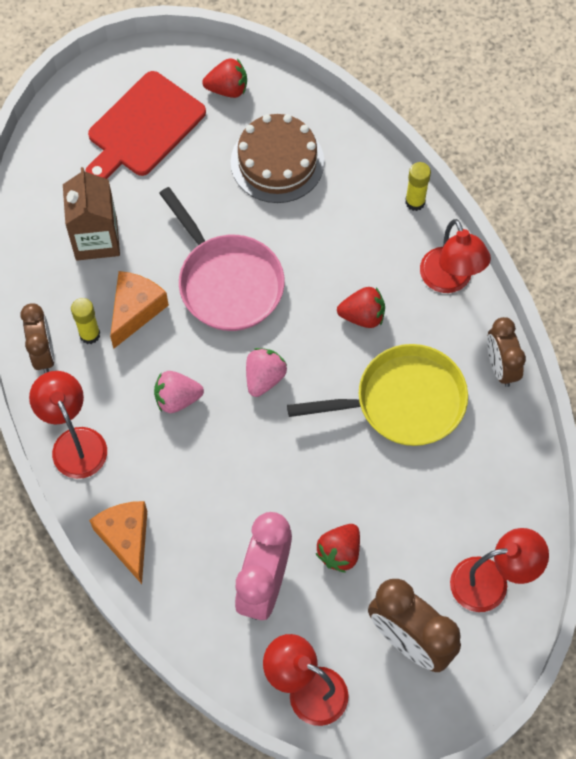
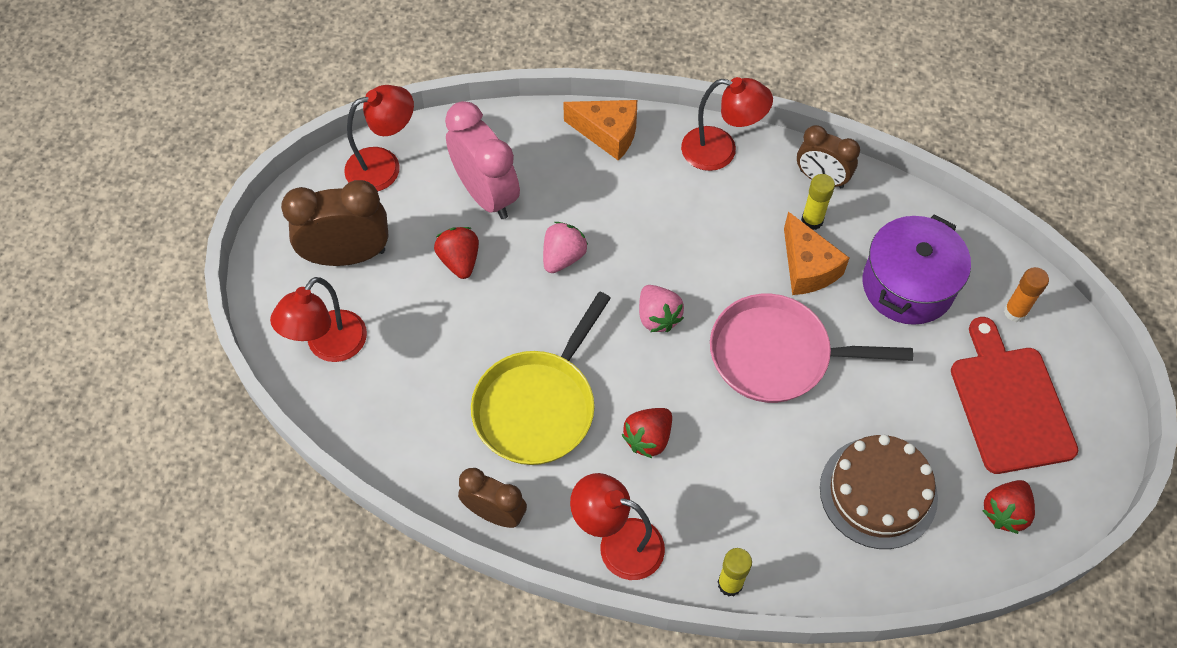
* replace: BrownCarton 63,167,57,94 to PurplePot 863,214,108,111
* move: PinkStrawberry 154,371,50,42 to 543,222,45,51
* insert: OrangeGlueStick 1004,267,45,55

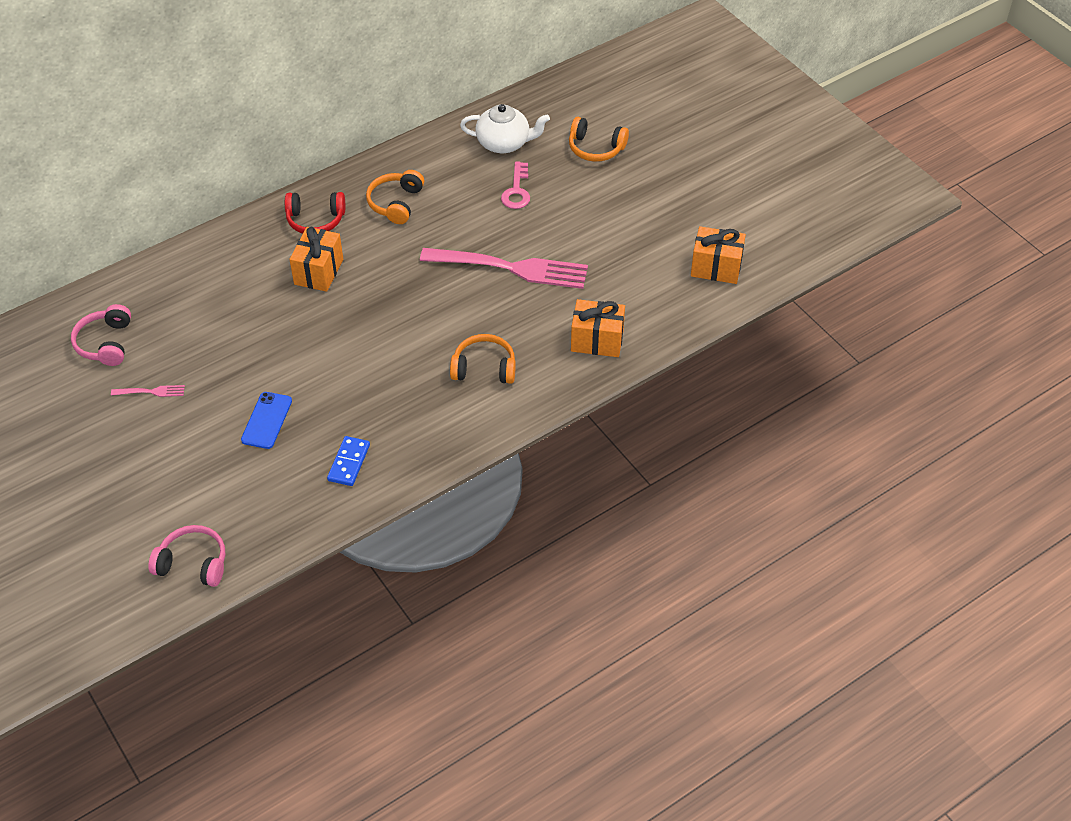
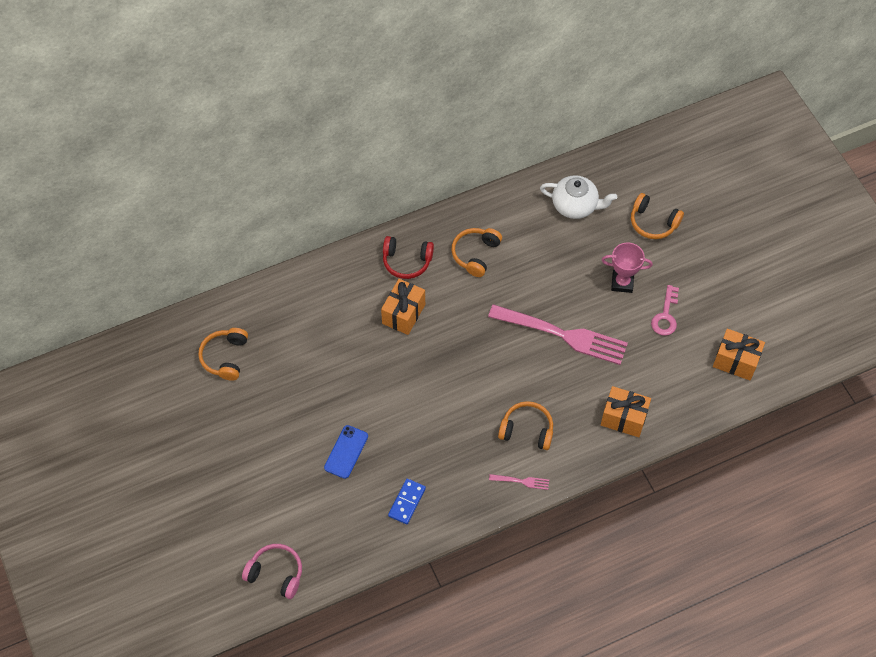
* move: PinkKey 501,161,29,48 to 651,285,28,51
* recolor: PinkHeadphones 71,304,60,62 to OrangeHeadphones 198,328,50,53
* move: PinkFork 111,385,74,12 to 489,474,60,16
* insert: PinkTrophy 602,243,51,50

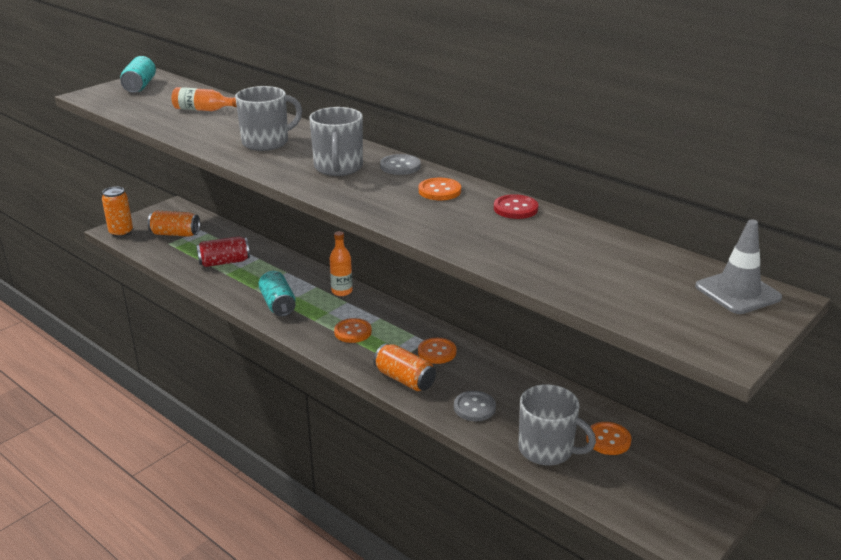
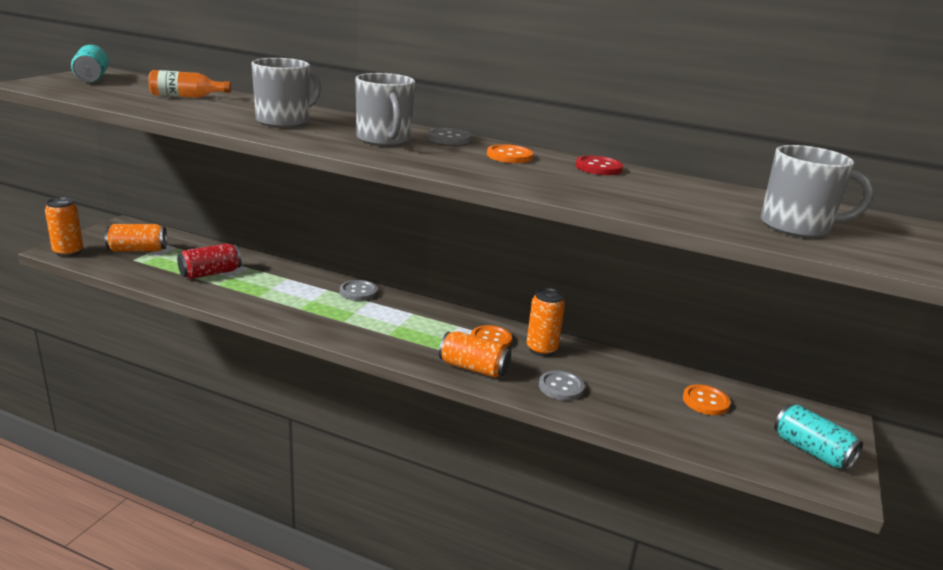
* delete: GreyTrafficCone 695,219,87,95
* replace: OrangeBottle 330,231,23,65 to GreyButton 340,280,38,21
* move: TurquoiseCan 258,271,38,45 to 774,404,89,67
* delete: OrangeButton 334,318,38,25
* move: GreyMug 518,384,78,81 to 761,145,112,93
* insert: OrangeCan 527,288,38,68

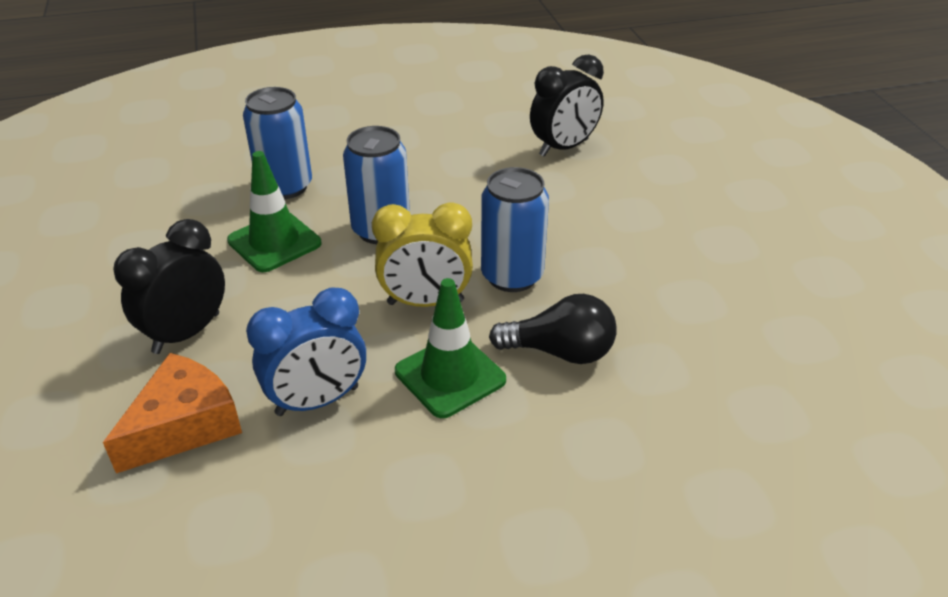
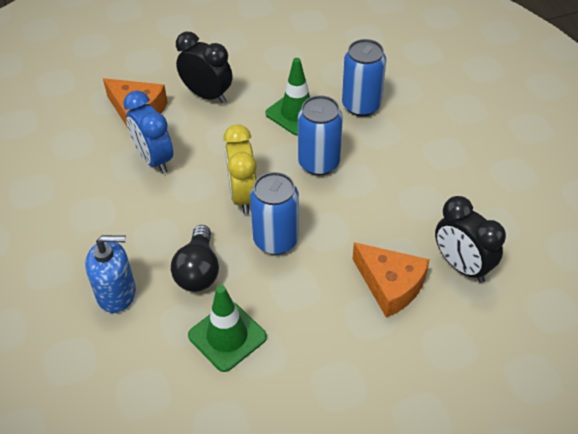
* move: GreenTrafficCone 395,278,111,140 to 188,285,79,87
* insert: BlueSoapDispenser 85,235,51,78
* insert: OrangeCheese 353,242,76,76

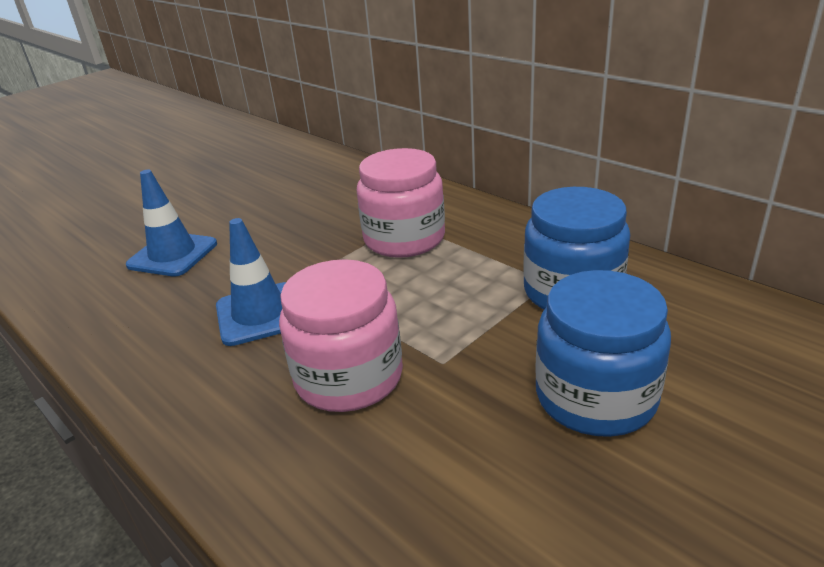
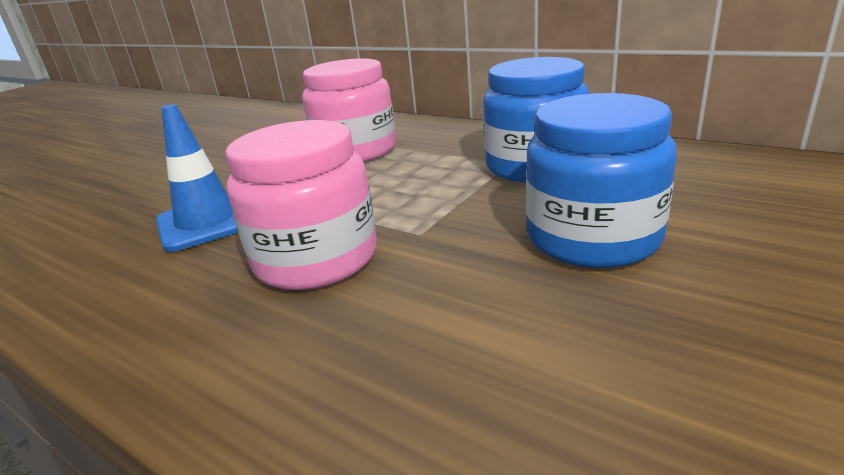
* delete: BlueTrafficCone 126,170,91,107

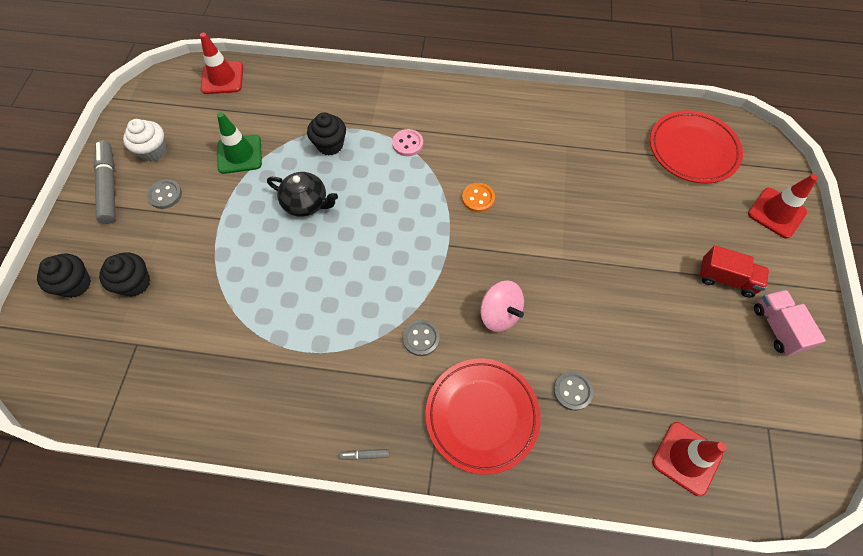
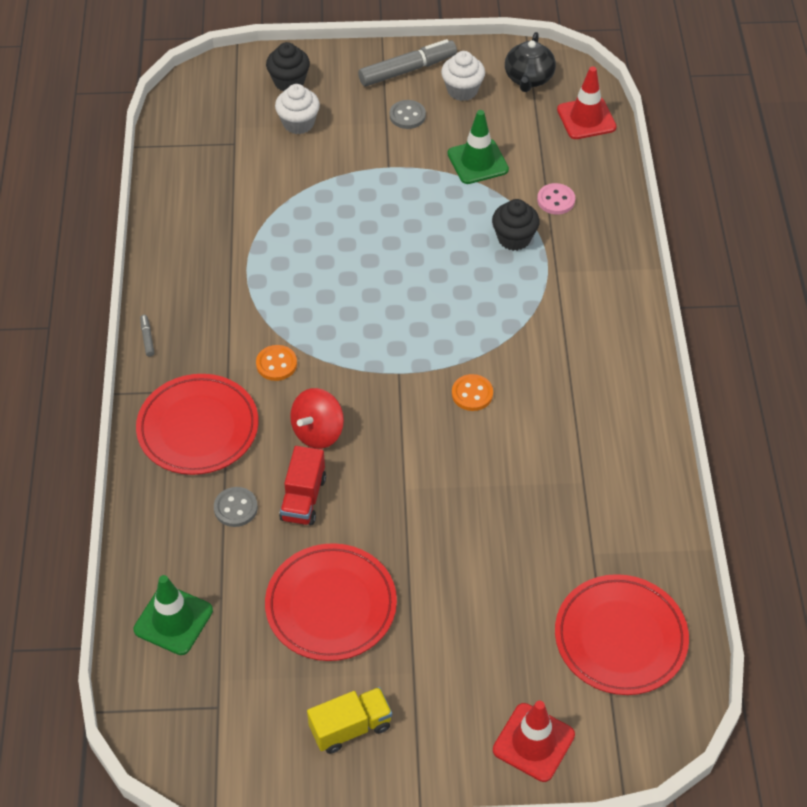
* move: PinkButton 392,129,31,27 to 537,183,38,31
* move: BlackTeapot 267,172,71,45 to 505,32,51,60
* move: RedTruck 699,245,70,52 to 279,446,47,79
* recolor: BlackCupcake 99,252,51,45 to WhiteCupcake 275,84,45,50
* recolor: PinkSpinningTop 480,280,44,52 to RedSpinningTop 290,388,54,61
* recolor: PinkTruck 754,290,72,65 to YellowTruck 307,687,85,67
* recolor: GreyButton 403,320,37,36 to OrangeButton 256,345,41,36
* recolor: RedTrafficCone 652,422,74,74 to GreenTrafficCone 134,575,79,80
* insert: RedPlate 265,543,132,118

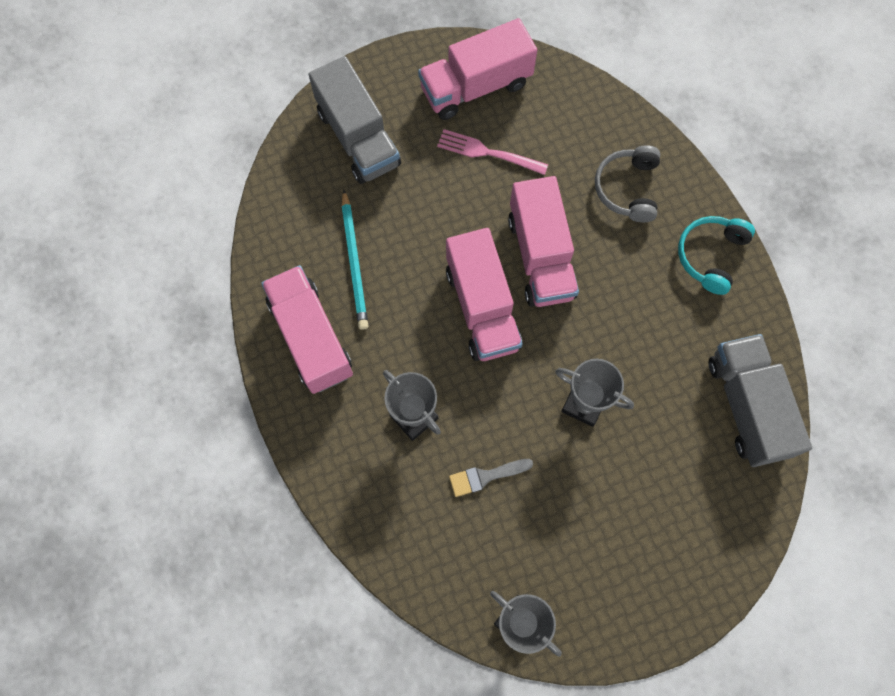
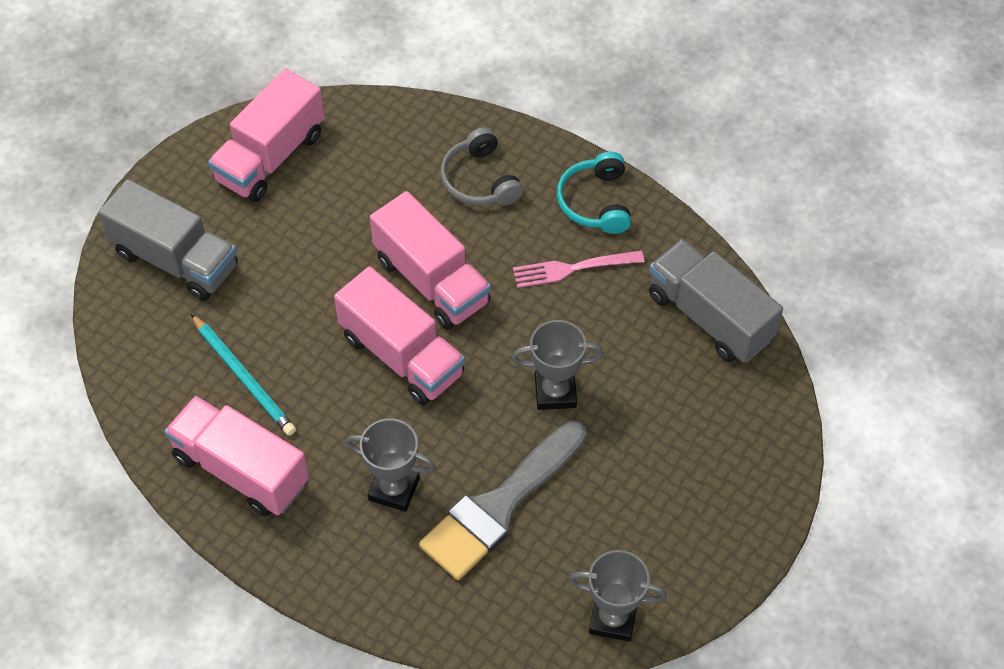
* move: PinkFork 437,129,111,46 to 513,250,131,38
* resize: GreyBrush 449,459,84,38 = 419,421,167,159 x2.18

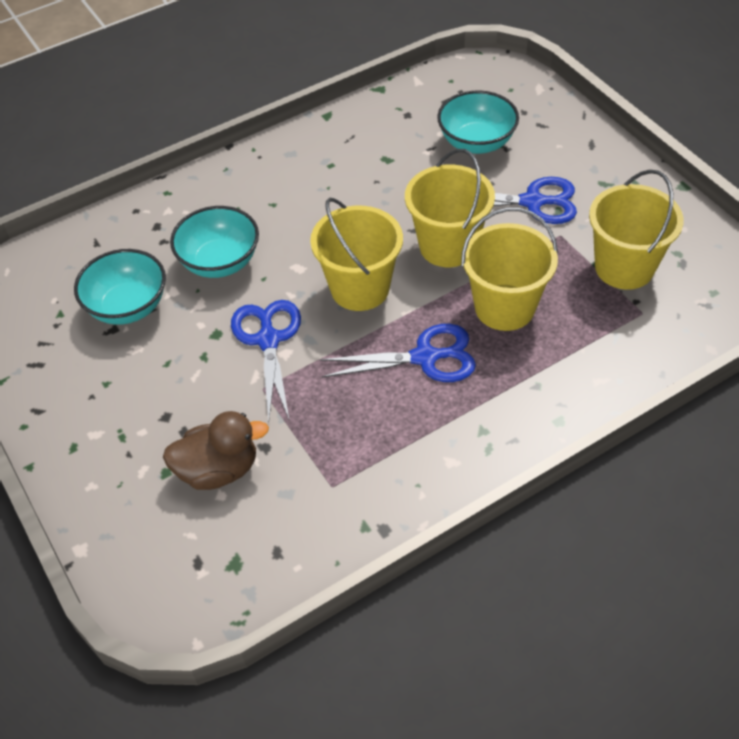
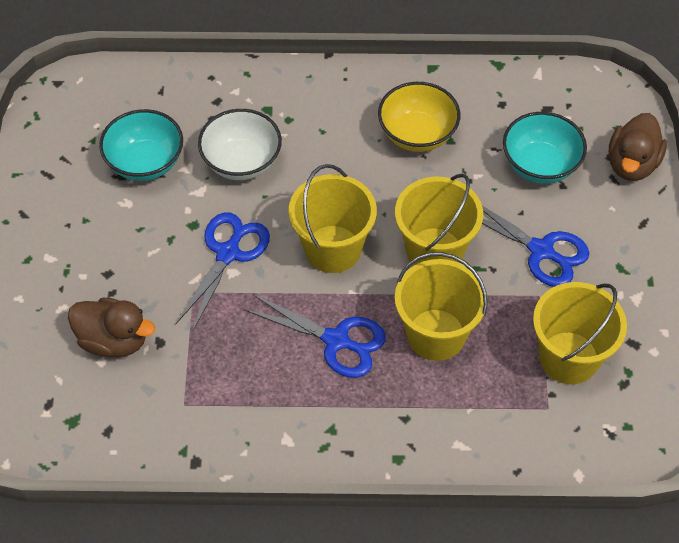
* recolor: TurquoiseBowl 170,206,89,72 to WhiteBowl 198,109,84,71
* insert: YellowBowl 378,82,82,70
* insert: BrownDuck 609,113,58,68

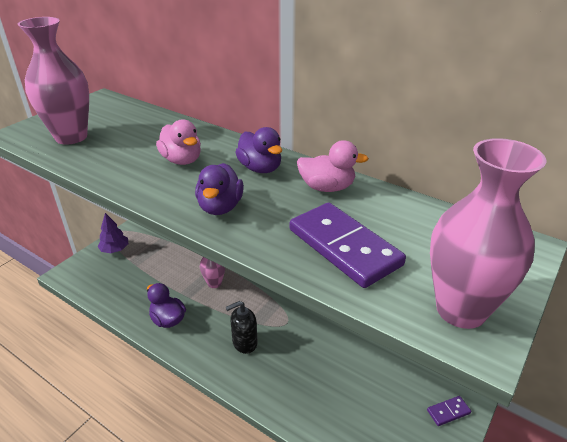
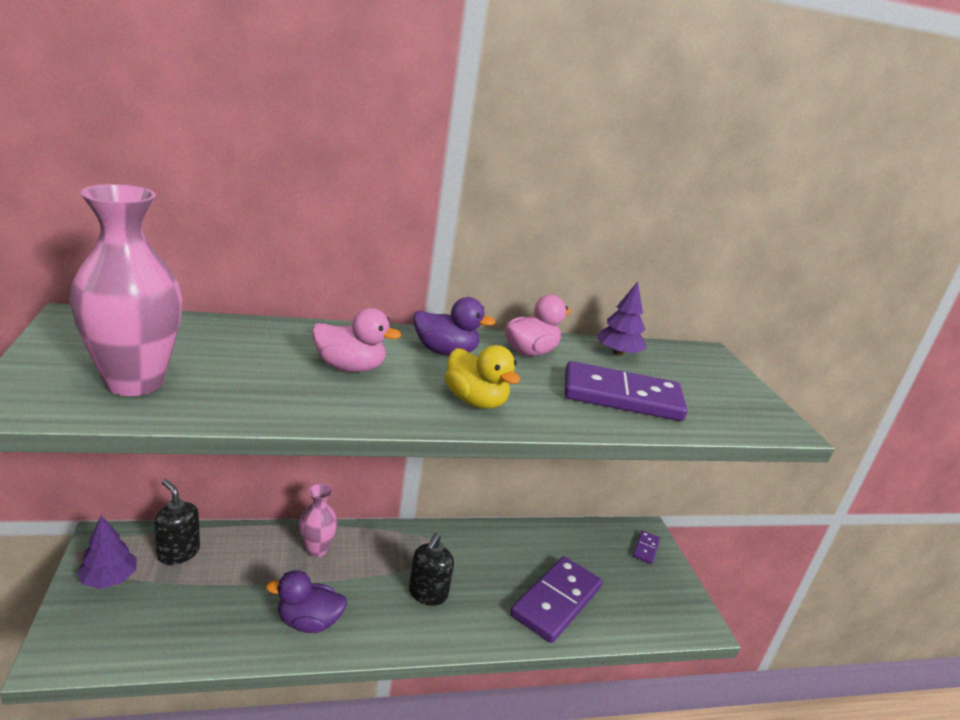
* delete: PinkVase 430,138,116,191
* recolor: PurpleDuck 195,163,49,52 to YellowDuck 445,345,75,64
* insert: PurpleTree 596,282,50,74
* insert: BlackSoapDispenser 154,479,46,86
* insert: PurpleDomino 510,556,92,87

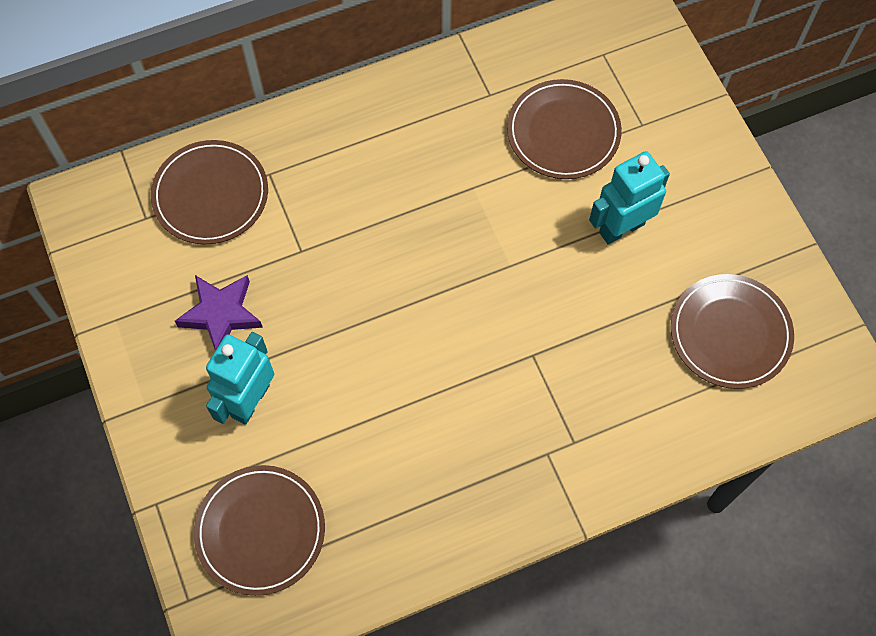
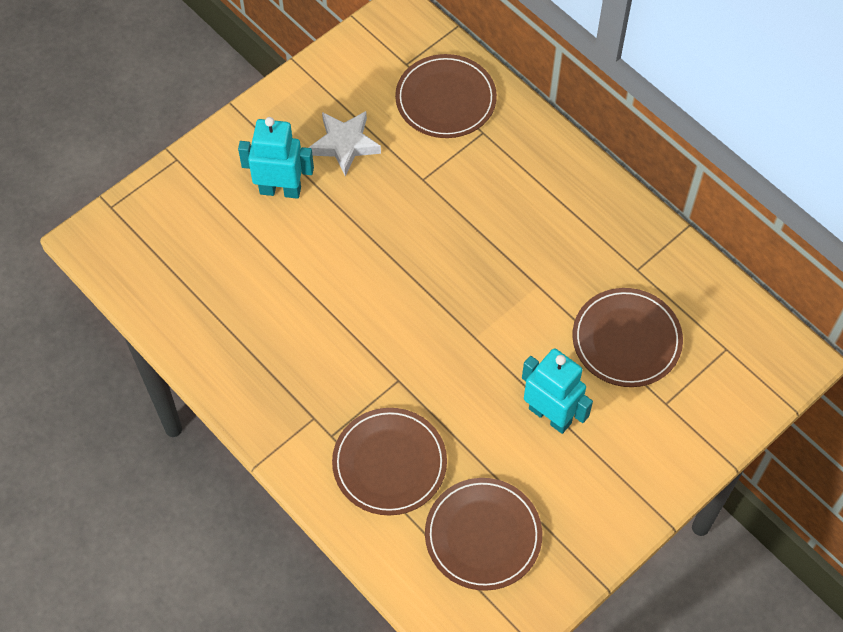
* recolor: PurpleStar 175,275,88,76 to WhiteStar 308,111,73,65
* move: BrownPlate 194,465,131,131 to 332,408,115,108

